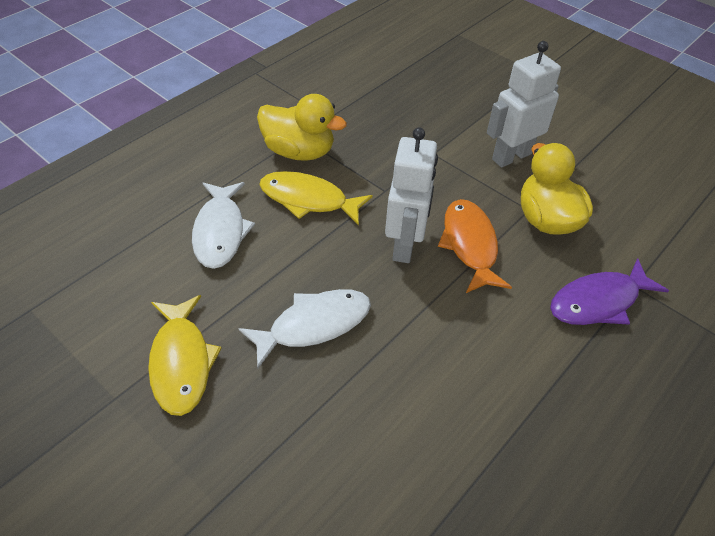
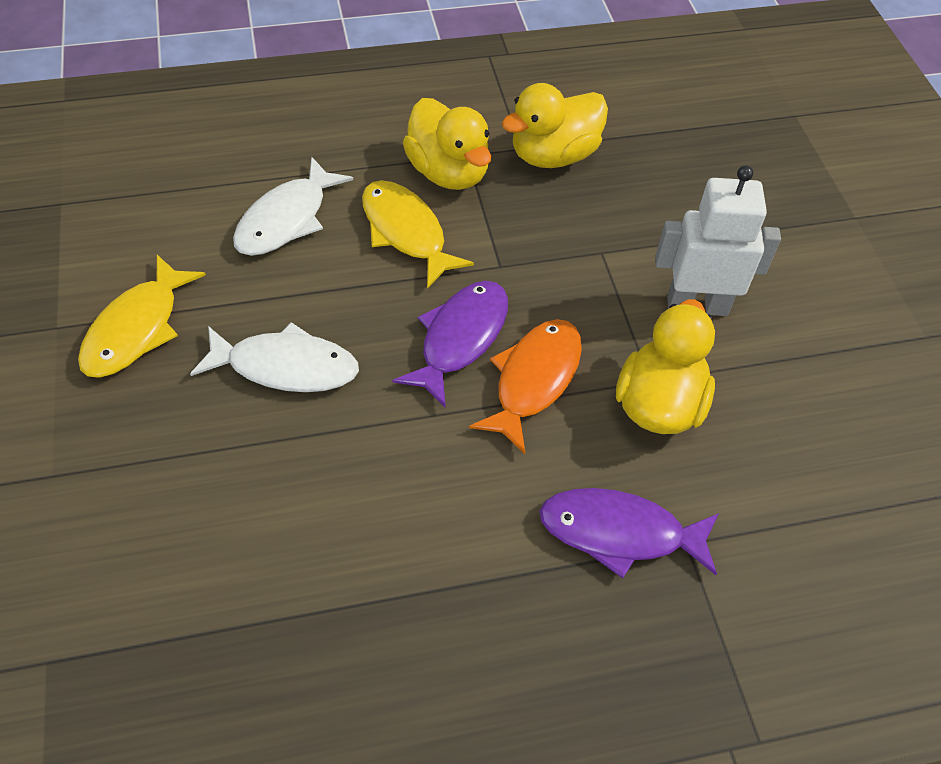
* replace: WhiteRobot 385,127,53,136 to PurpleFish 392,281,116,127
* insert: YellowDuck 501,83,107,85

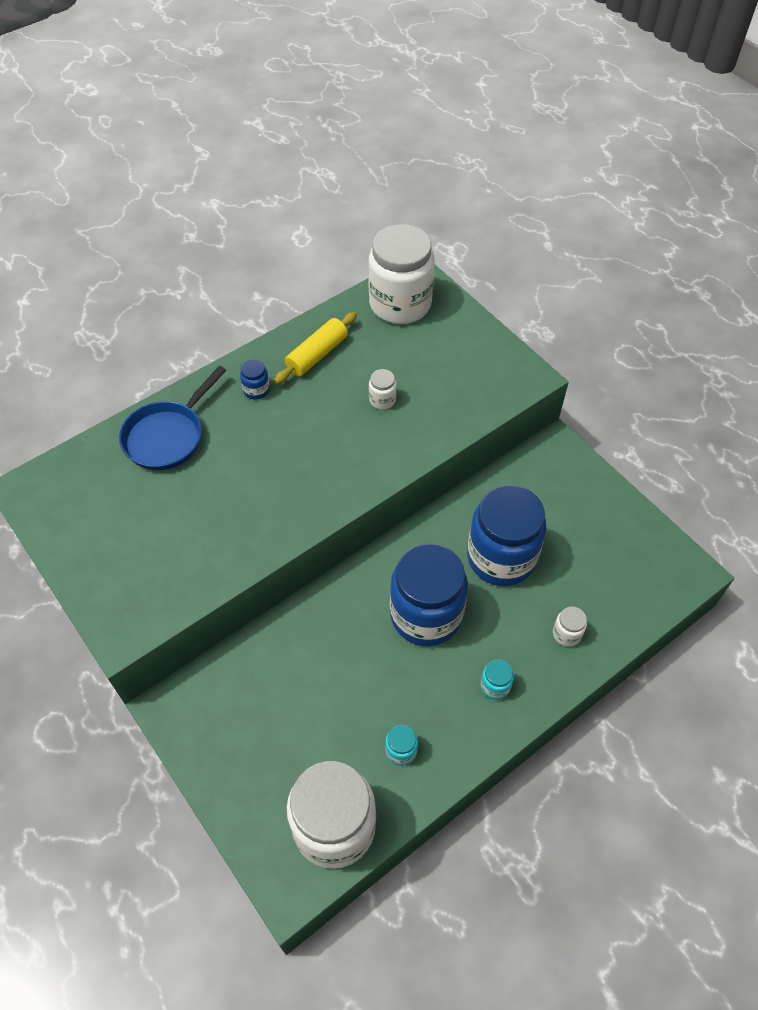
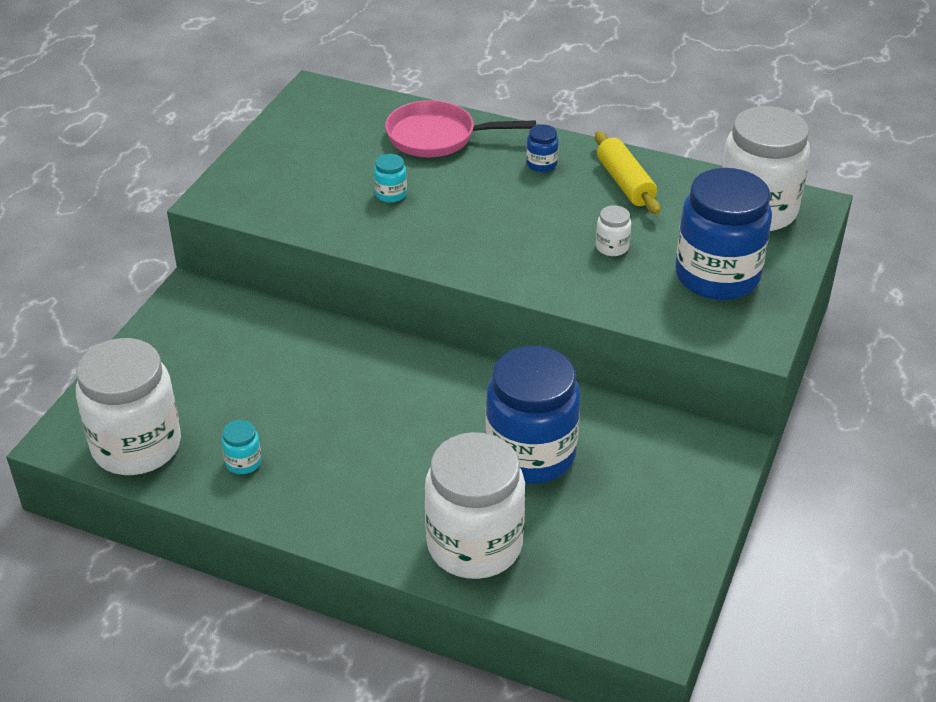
* rotate: YellowRollingPin 274,312,83,72 = 595,131,66,83 60 degrees clockwise
* recolor: BluePan 119,366,107,104 to PinkPan 385,100,151,57
* move: BlueJar 390,543,78,103 to 675,168,97,132
* resize: WhiteJar 553,606,34,41 = 425,432,100,147 x2.50
* move: TurquoiseJar 480,659,34,41 to 374,154,33,49

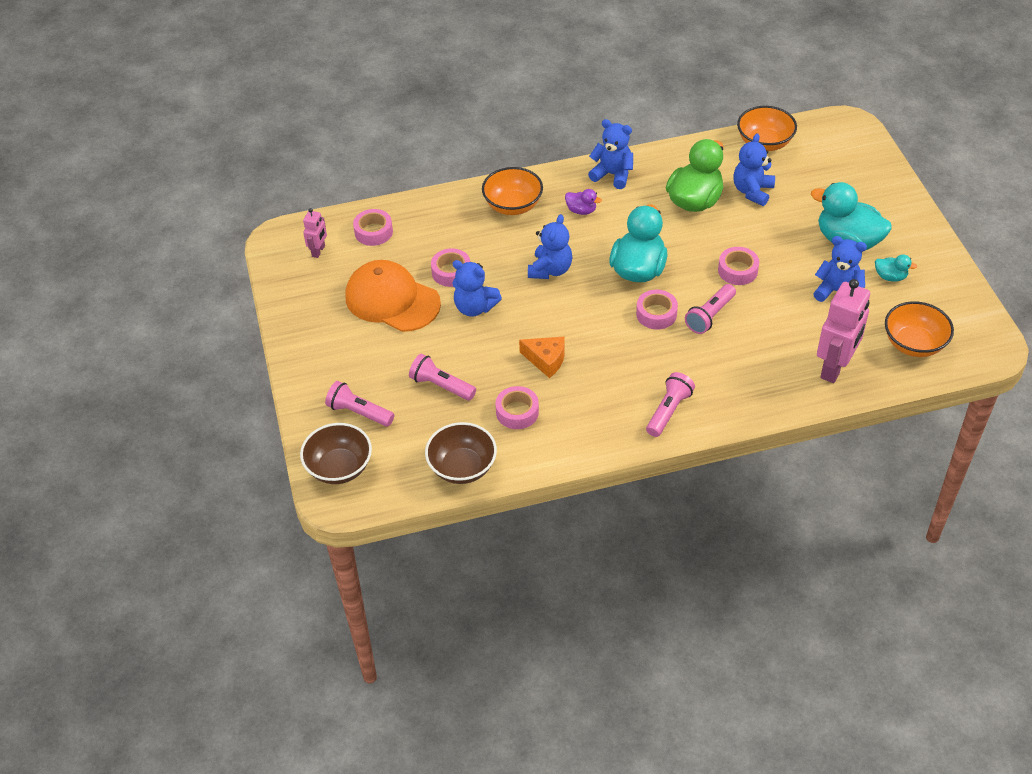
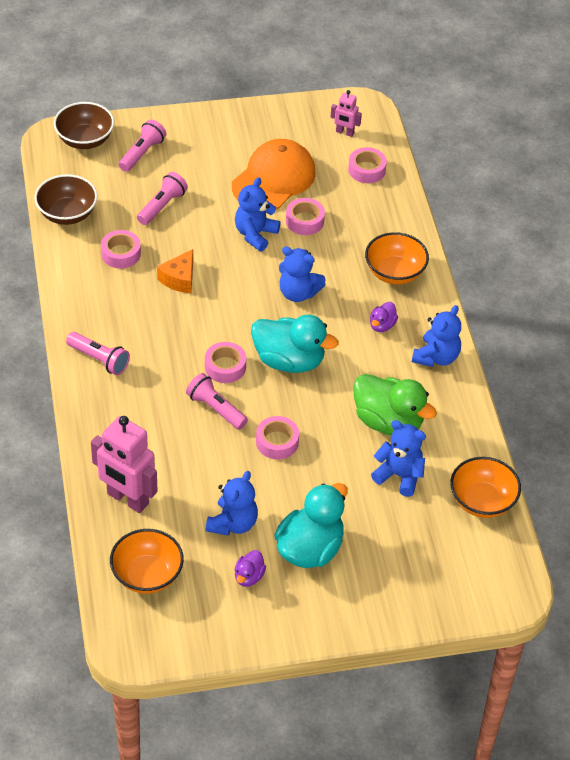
* recolor: TurquoiseDuck 875,255,42,27 to PurpleDuck 235,550,31,37

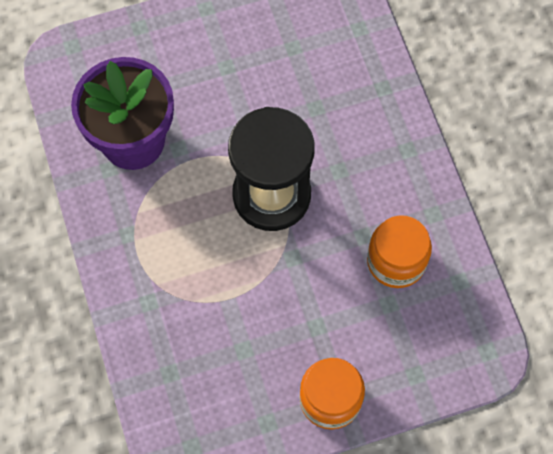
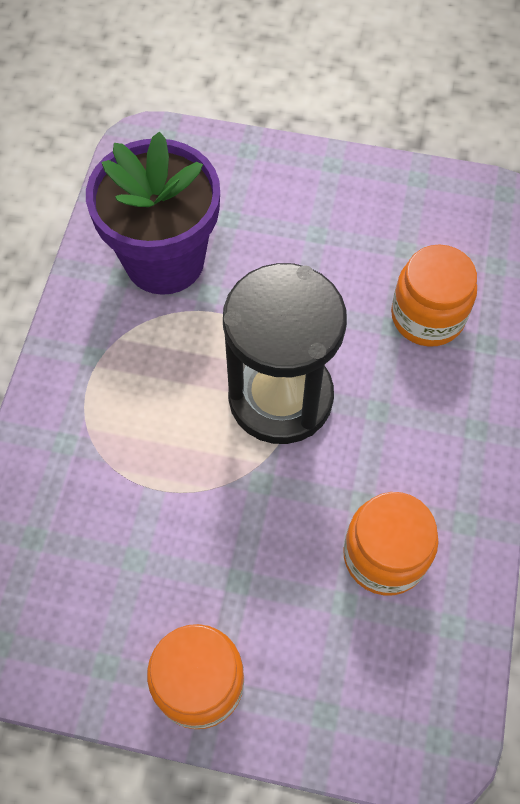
* insert: OrangeJar 391,244,86,103

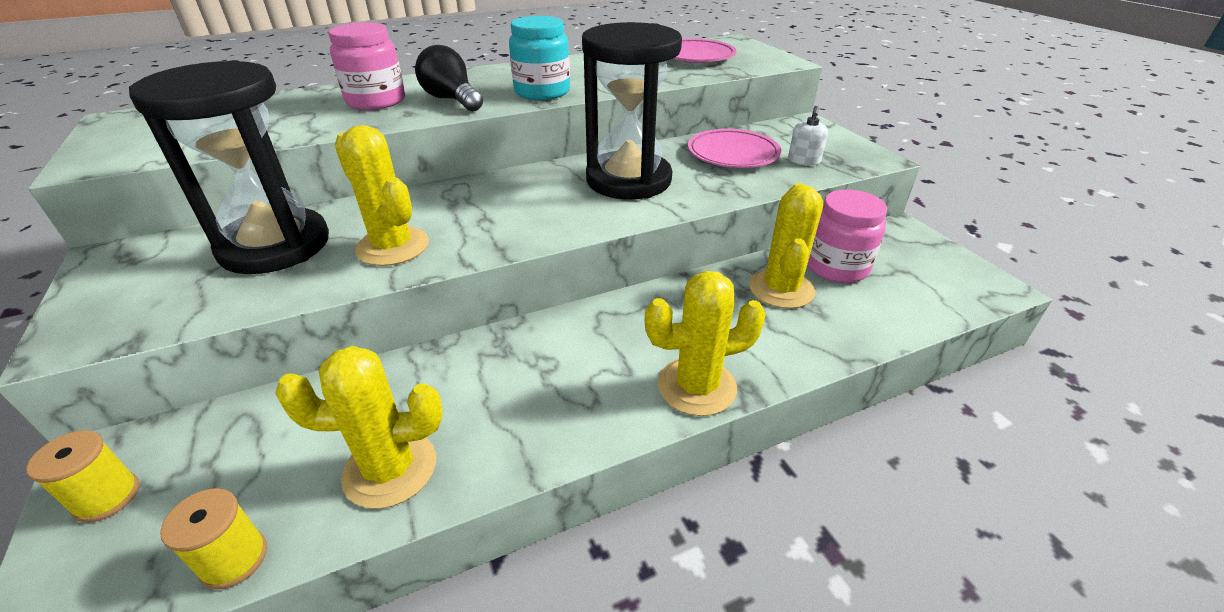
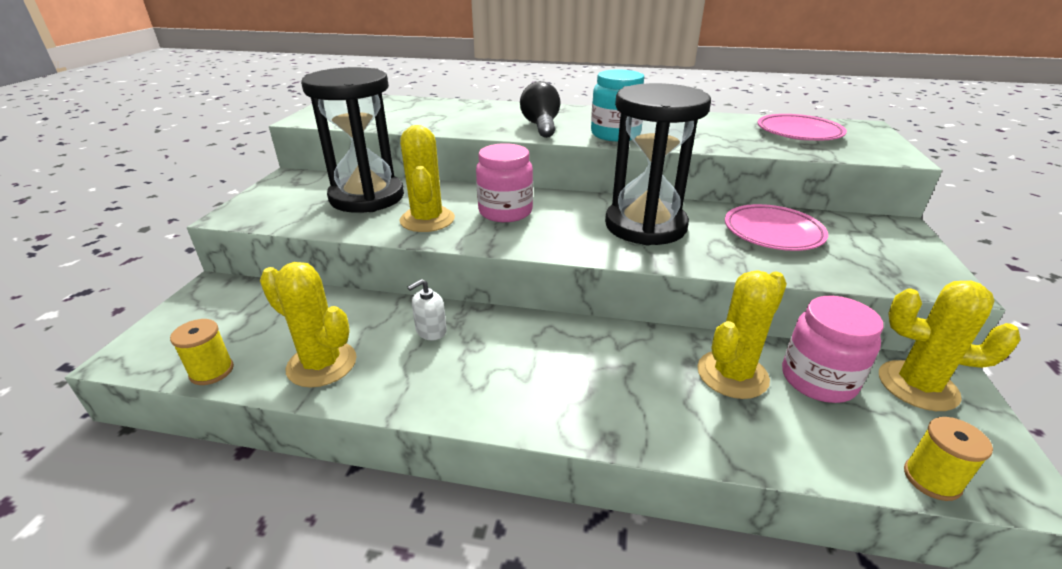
* move: PinkJar 329,22,76,88 to 476,143,57,79
* move: WhiteSoapDispenser 788,106,40,60 to 408,279,39,61
* move: YellowCactus 645,271,121,145 to 879,281,142,130
* move: YellowSpool 26,430,113,93 to 904,417,89,84

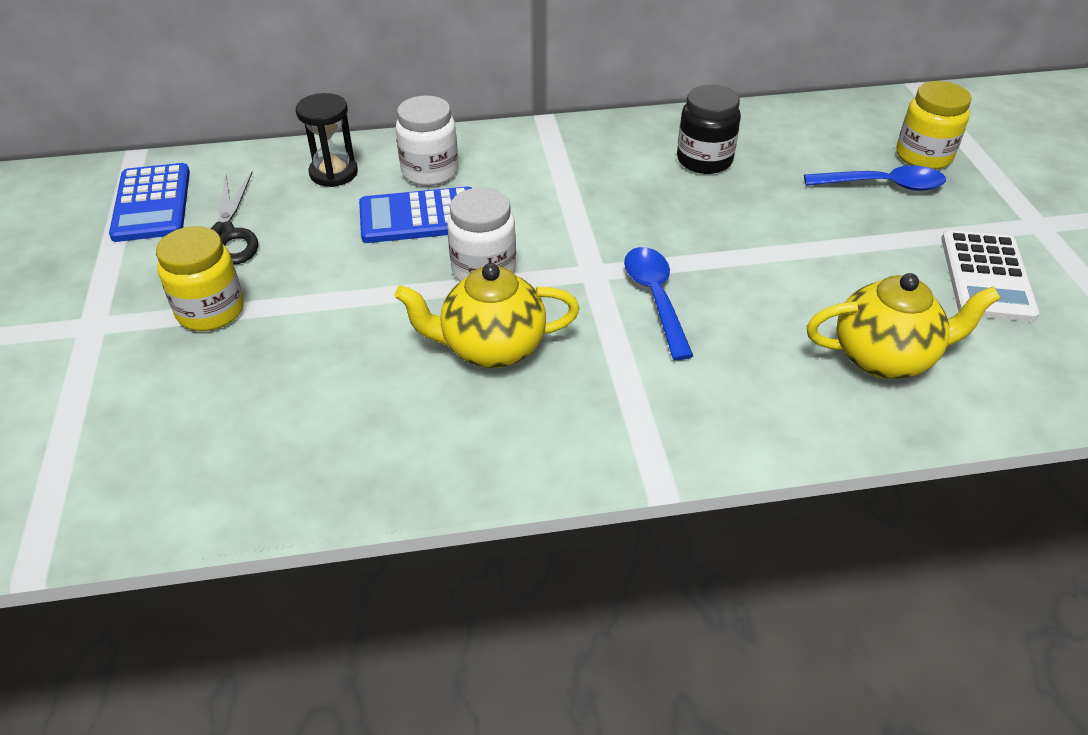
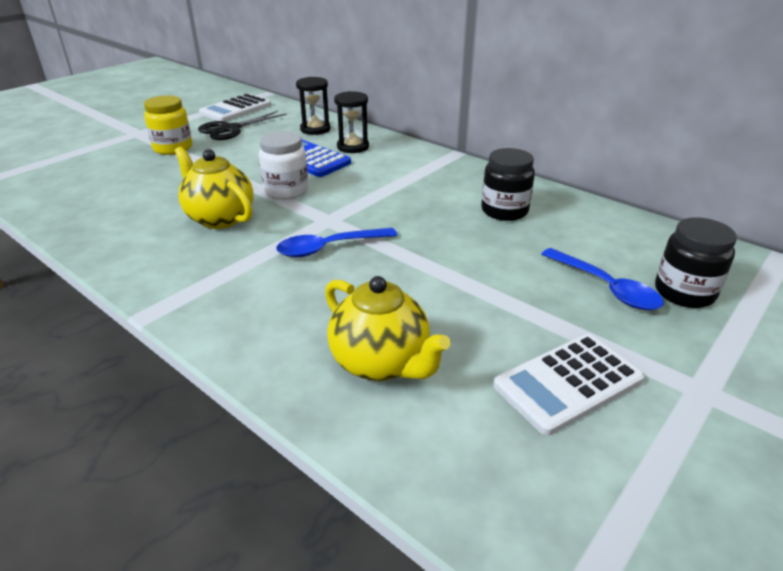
* recolor: YellowJar 896,81,76,89 to BlackJar 655,217,82,91
* replace: WhiteJar 396,95,62,91 to BlackHourglass 334,91,35,62
* recolor: BlueCalculator 109,163,81,79 to WhiteCalculator 199,94,72,27
* rotate: BlueSpoon 624,247,69,113 = 276,228,121,29 150 degrees counterclockwise

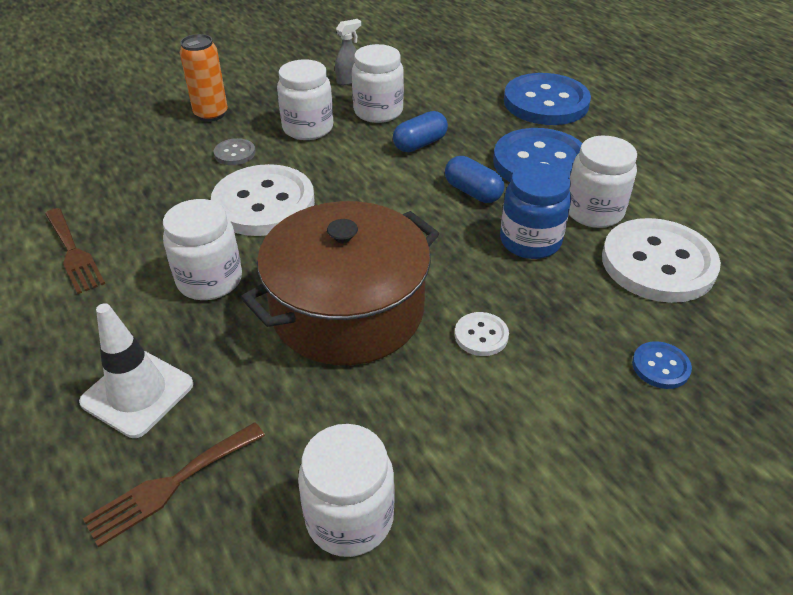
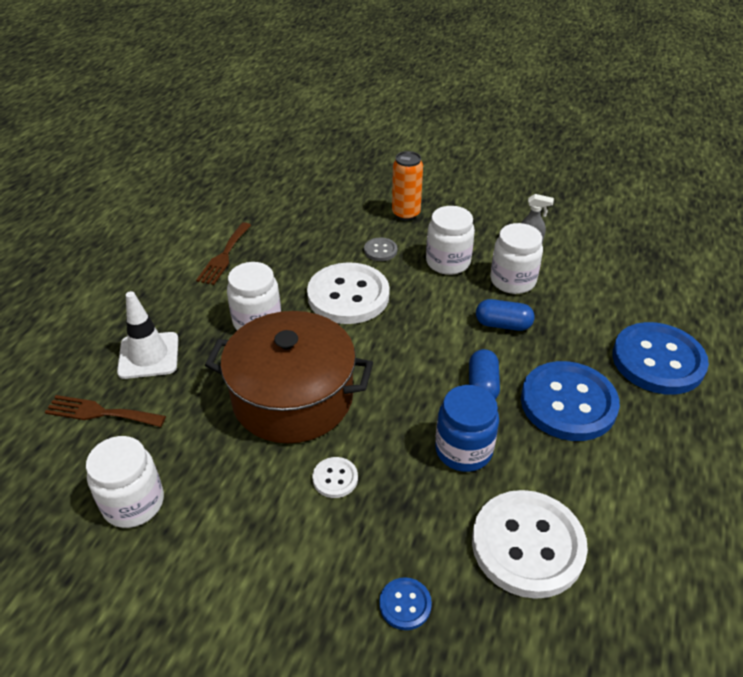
* delete: WhiteJar 569,136,68,92

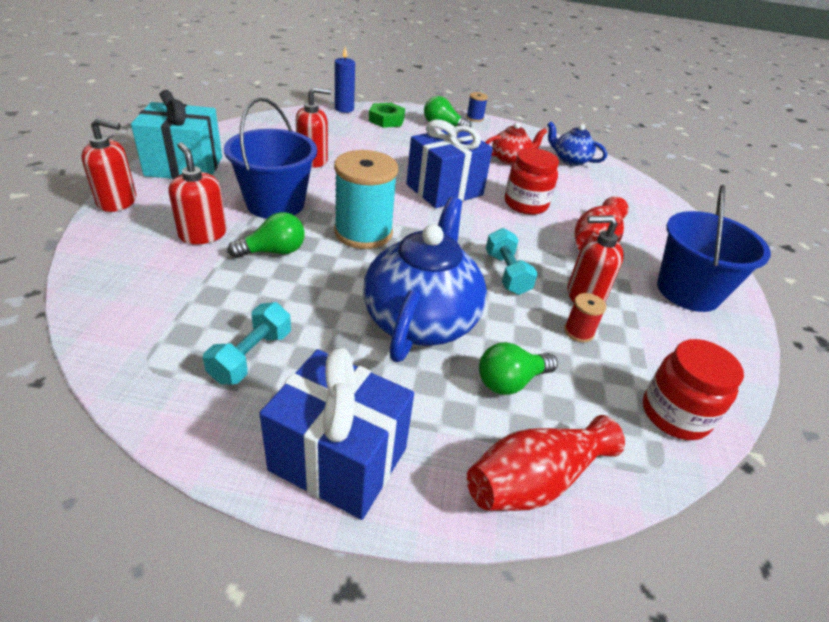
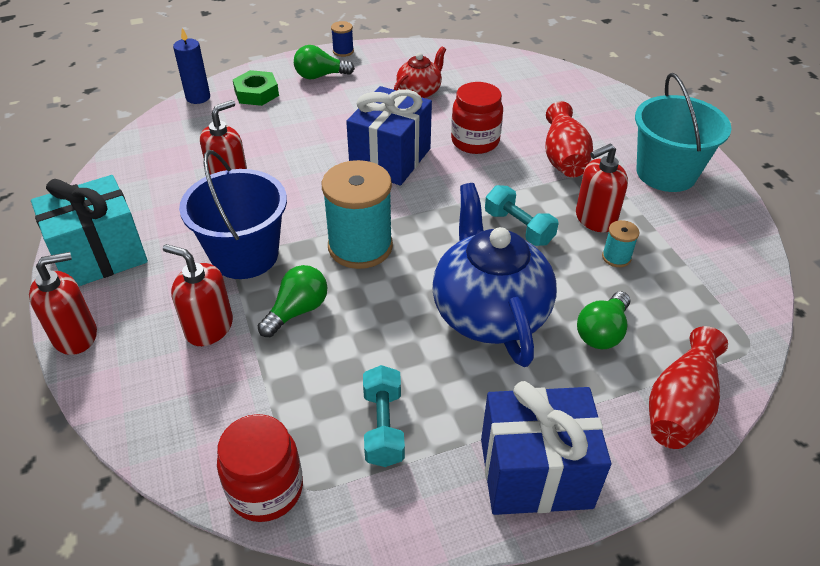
* delete: BlueTeapot 547,122,60,44
* recolor: BlueBucket 657,185,114,127 to TurquoiseBucket 635,73,97,119
* recolor: RedSpool 564,293,42,49 to TurquoiseSpool 602,220,38,47
* move: RedJar 643,339,101,101 to 217,414,86,108

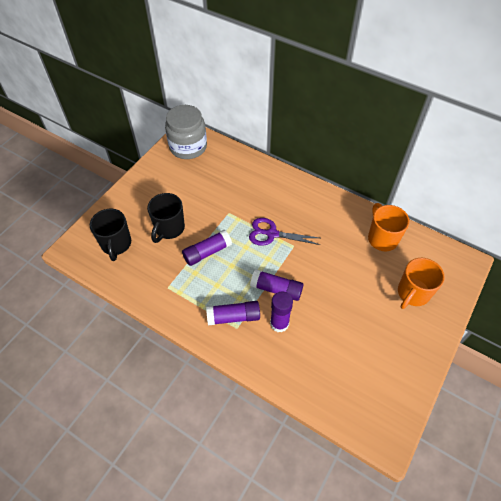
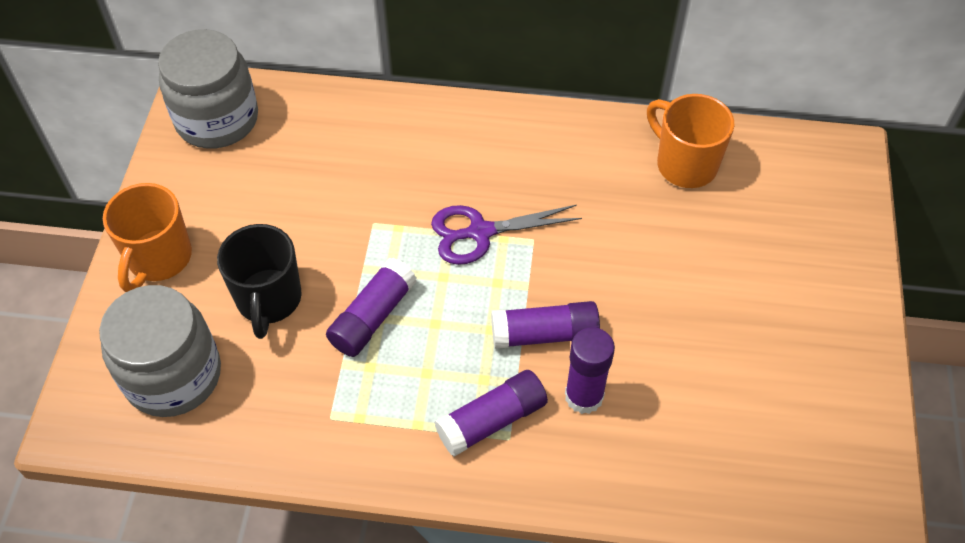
* replace: BlackMug 90,209,41,52 to GreyJar 99,285,122,132
* move: OrangeMug 398,258,47,51 to 103,183,89,109

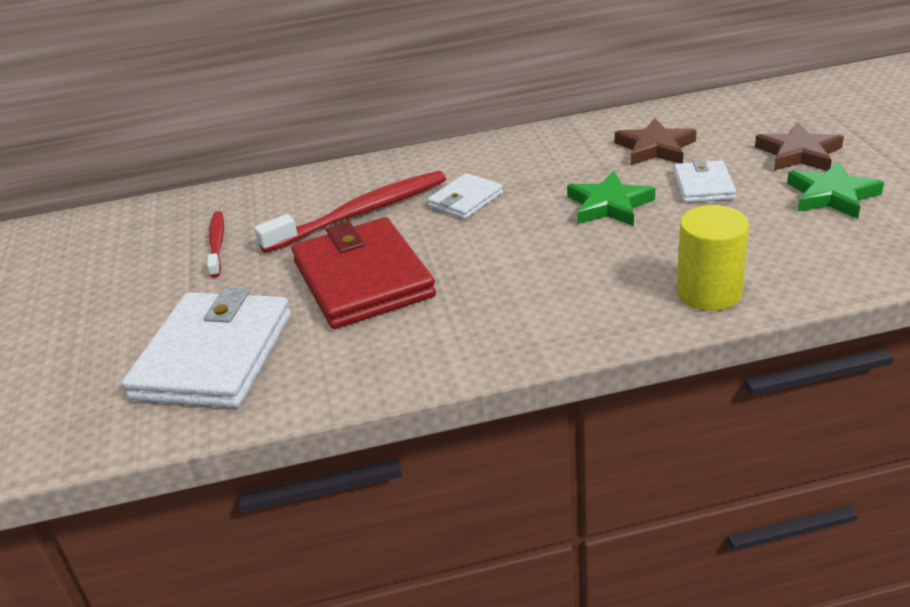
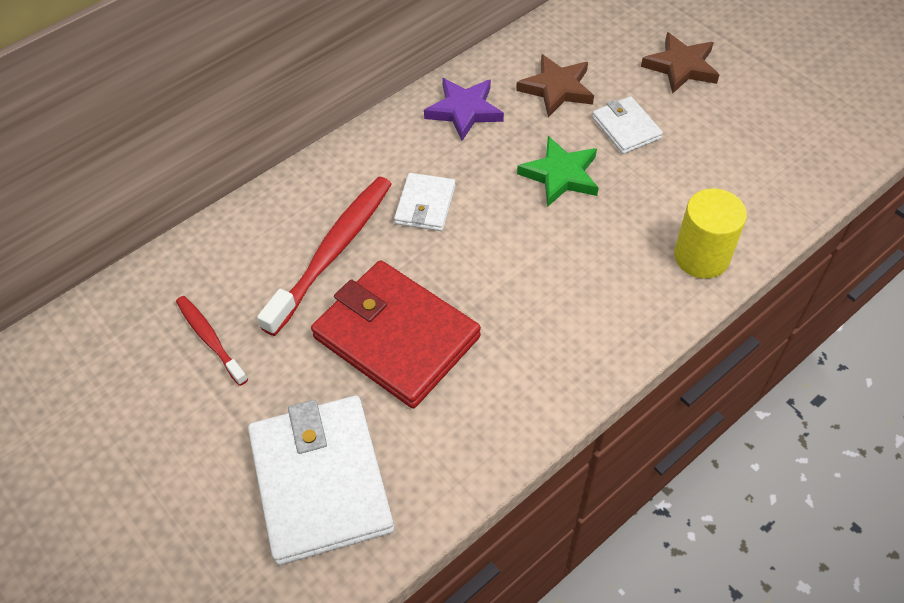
* delete: GreenStar 787,162,97,57
* insert: PurpleStar 424,78,80,63

